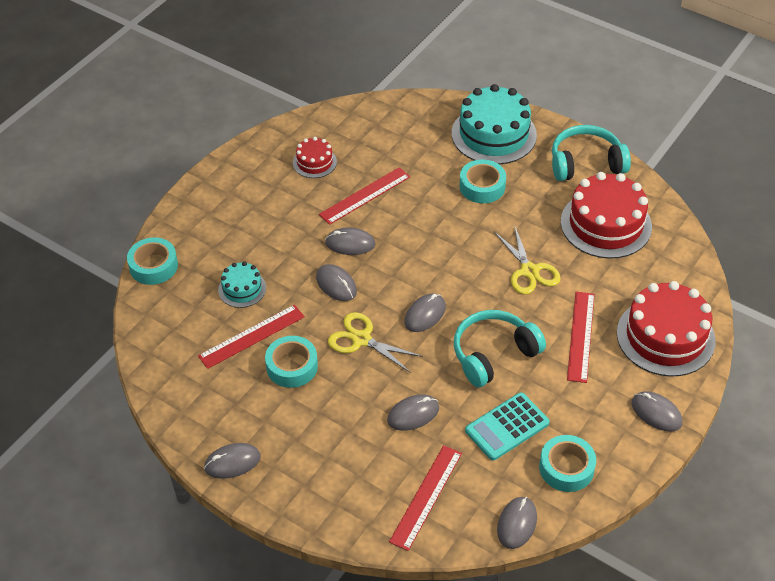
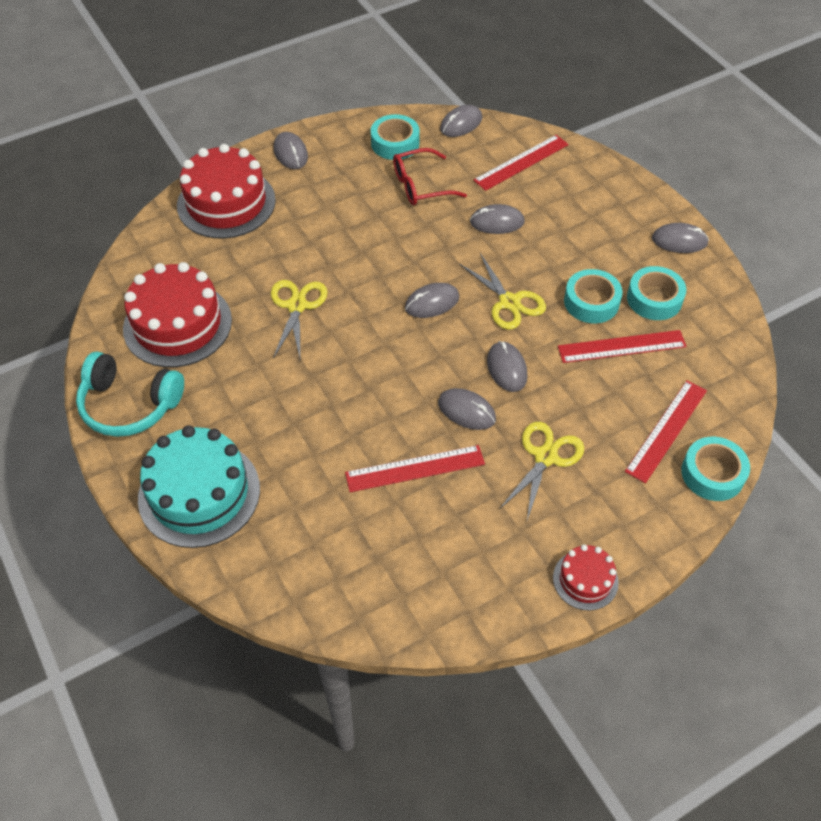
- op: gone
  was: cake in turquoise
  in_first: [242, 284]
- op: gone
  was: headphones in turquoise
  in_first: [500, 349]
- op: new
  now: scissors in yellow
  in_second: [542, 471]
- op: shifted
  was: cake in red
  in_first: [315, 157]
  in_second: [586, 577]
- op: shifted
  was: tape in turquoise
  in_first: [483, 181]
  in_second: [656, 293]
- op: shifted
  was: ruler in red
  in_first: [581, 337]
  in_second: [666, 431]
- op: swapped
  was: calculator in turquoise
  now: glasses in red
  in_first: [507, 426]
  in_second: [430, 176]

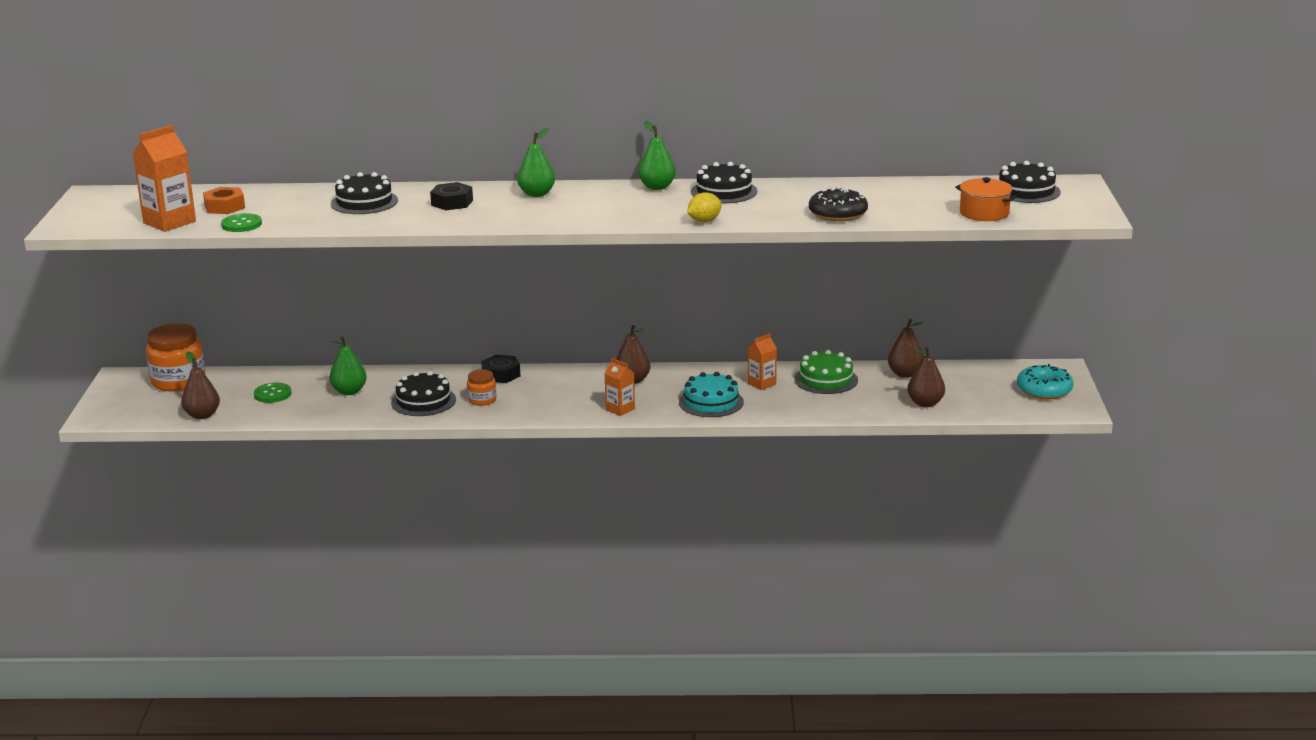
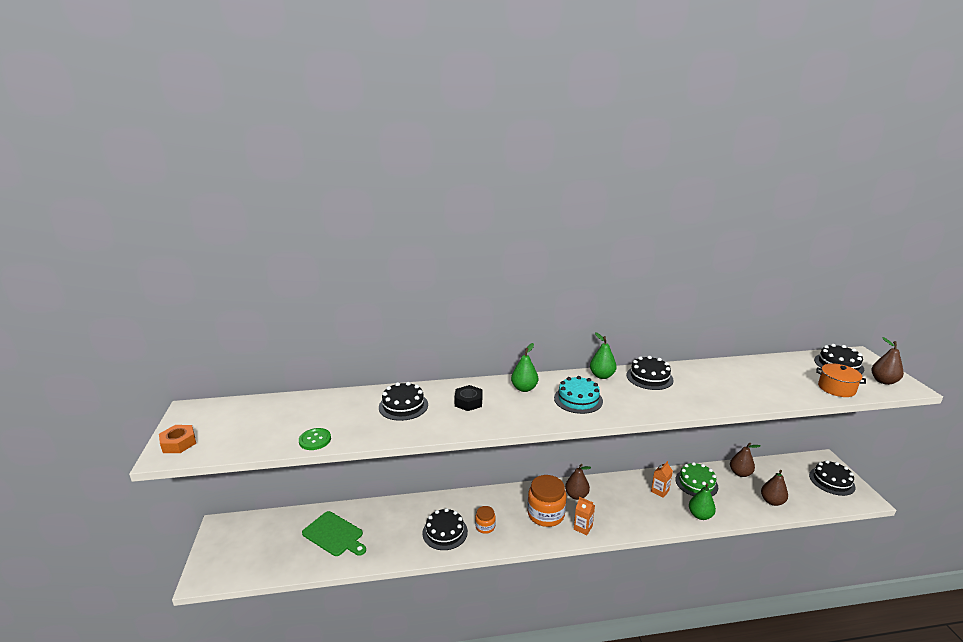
- op: gone
  was: carton in orange
  in_first: [164, 178]
- op: gone
  was: nut in black
  in_first: [501, 369]
- op: gone
  was: lemon in yellow
  in_first: [704, 207]
- op: gone
  was: donut in black
  in_first: [838, 204]
- op: shifted
  was: jar in orange
  in_first: [175, 357]
  in_second: [547, 501]
- op: shifted
  was: pear in brown
  in_first: [200, 385]
  in_second: [887, 361]
- op: shifted
  was: nut in orange
  in_first: [224, 200]
  in_second: [177, 439]
- op: shifted
  was: pear in green
  in_first: [348, 365]
  in_second: [702, 501]
- op: shifted
  was: cake in turquoise
  in_first: [711, 394]
  in_second: [578, 395]
- op: swapped
  was: button in green
  now: cutting board in green
  in_first: [272, 393]
  in_second: [334, 533]
- op: swapped
  was: donut in turquoise
  now: cake in black
  in_first: [1045, 382]
  in_second: [832, 478]

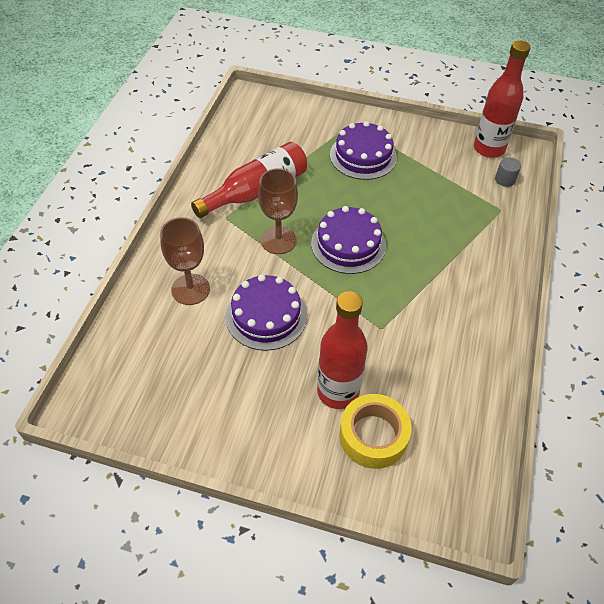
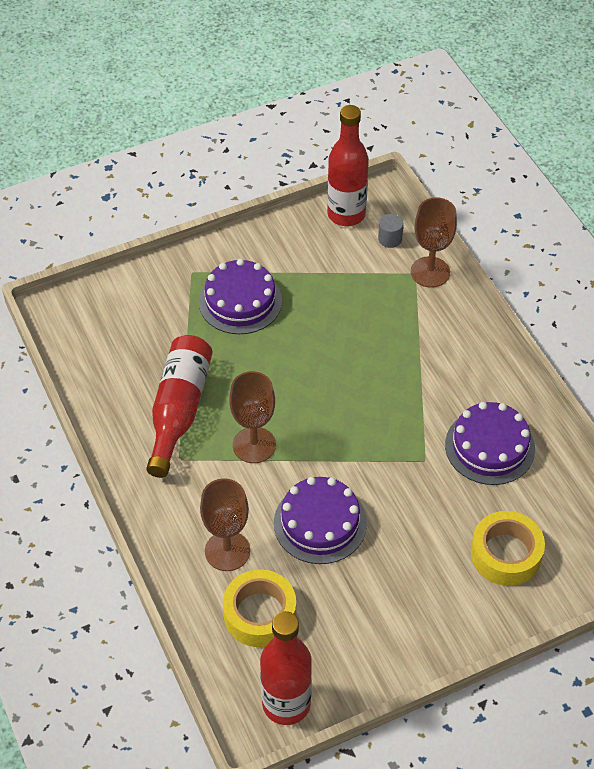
- op: new
  now: tape in yellow
  in_second: [259, 608]
- op: new
  now: goblet in brown
  in_second: [434, 242]
- op: shifted
  was: cake in purple
  in_first: [348, 240]
  in_second: [490, 443]
- op: shifted
  was: bottle in red
  in_first: [342, 350]
  in_second: [286, 668]

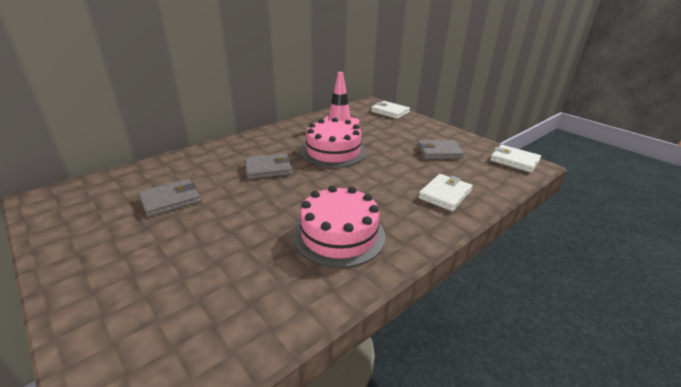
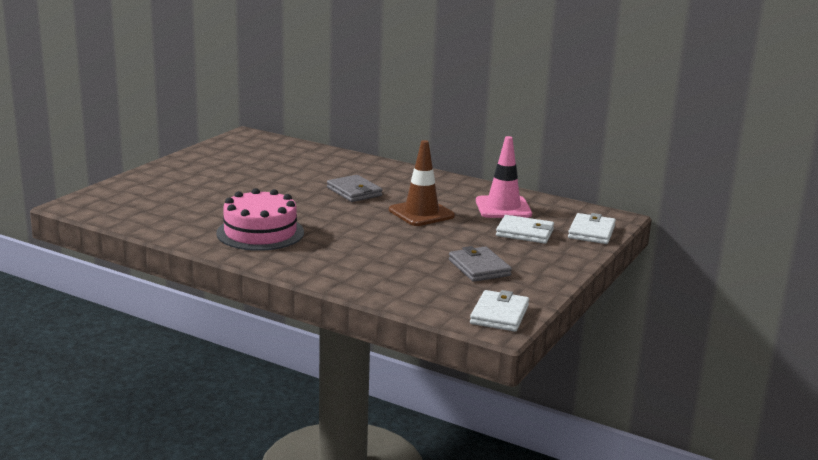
- op: gone
  was: wallet in grey
  in_first: [169, 198]
- op: shifted
  was: wallet in white
  in_first: [445, 192]
  in_second: [525, 229]
- op: swapped
  was: cake in pink
  now: traffic cone in brown
  in_first: [333, 143]
  in_second: [422, 183]

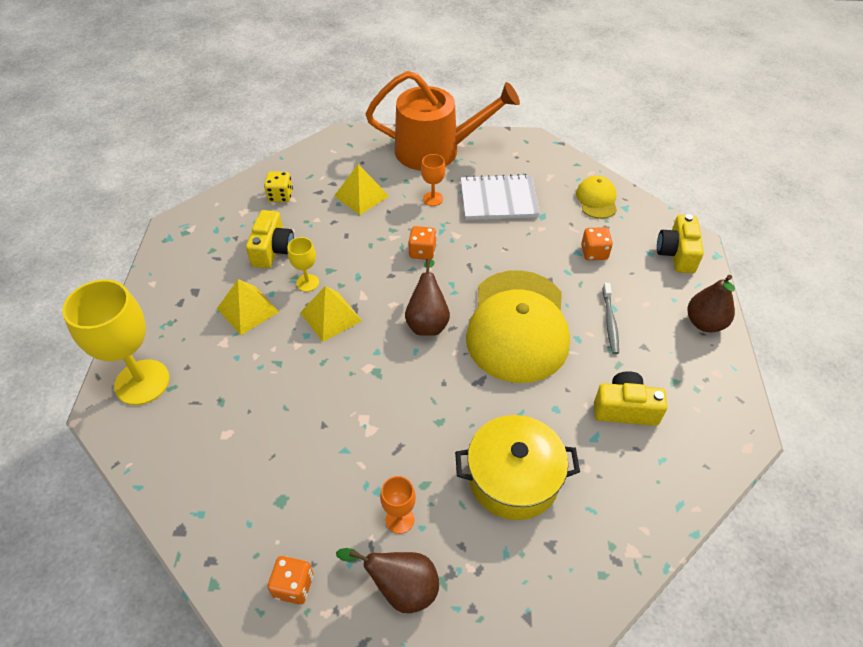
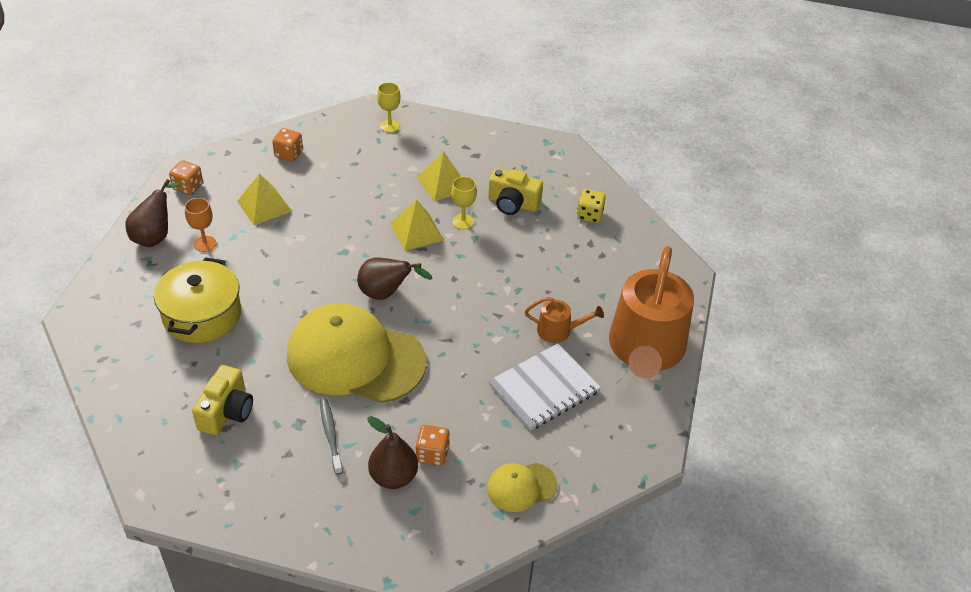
- op: gone
  was: camera in yellow
  in_first: [680, 243]
- op: shifted
  was: pyramid in yellow
  in_first: [361, 189]
  in_second: [264, 199]
- op: shifted
  was: dice in orange
  in_first: [422, 243]
  in_second: [287, 144]
- op: shifted
  was: pear in brown
  in_first: [711, 303]
  in_second: [392, 452]
- op: swapped
  was: goblet in orange
  now: watering can in orange
  in_first: [433, 180]
  in_second: [564, 320]
- op: rotated
  was: notebook in white
  in_first: [500, 197]
  in_second: [545, 387]
  clockwise: 45
- op: rotated
  was: cap in yellow
  in_first: [596, 197]
  in_second: [522, 487]
  clockwise: 150
- op: rotated
  was: toothbrush in grey
  in_first: [611, 318]
  in_second: [331, 436]
  clockwise: 60
- op: scaled
  was: goblet in yellow
  in_first: [116, 342]
  in_second: [388, 107]
  ratio: 0.48

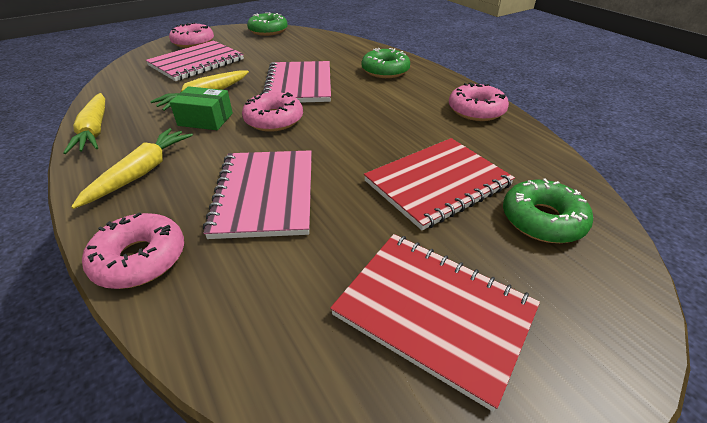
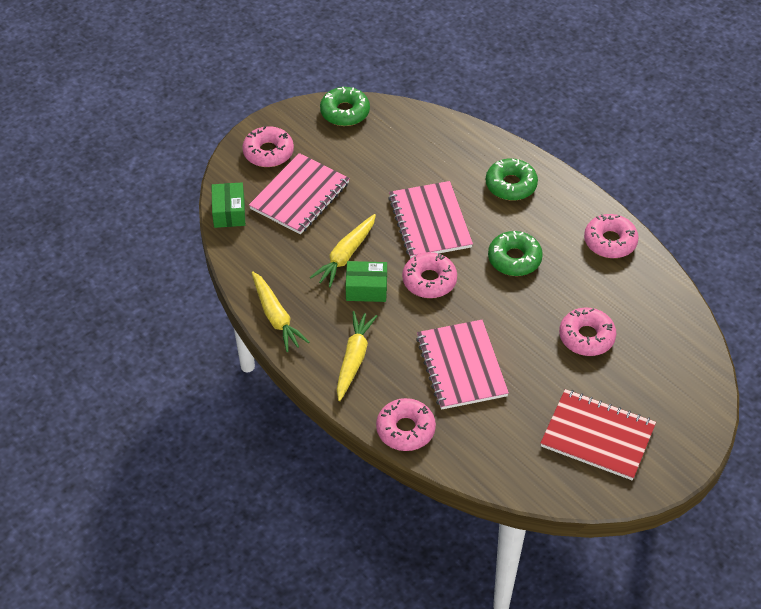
- op: new
  now: box in green
  in_second: [228, 205]
- op: shifted
  was: donut in green
  in_first: [548, 210]
  in_second: [515, 253]
- op: swapped
  was: notebook in red
  now: donut in pink
  in_first: [439, 184]
  in_second: [587, 332]

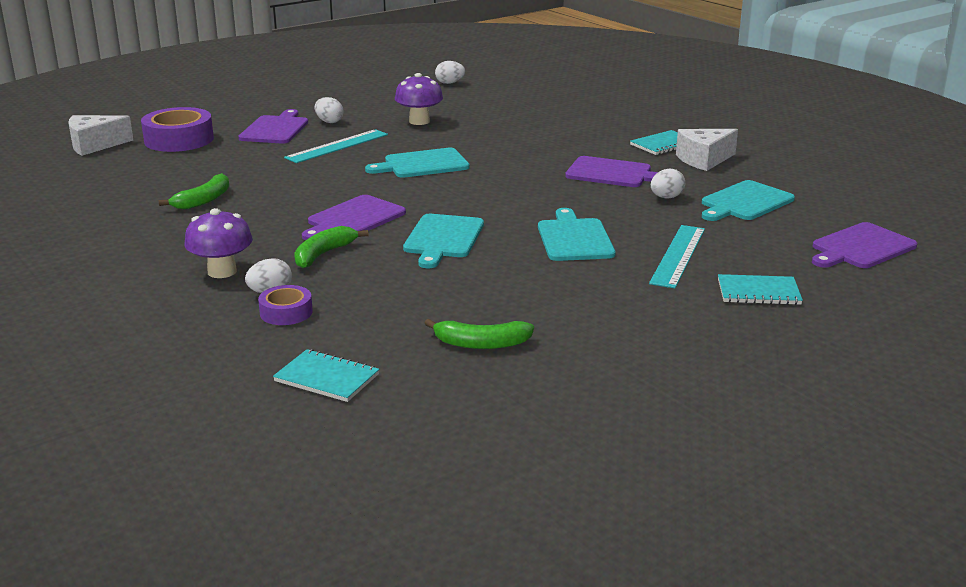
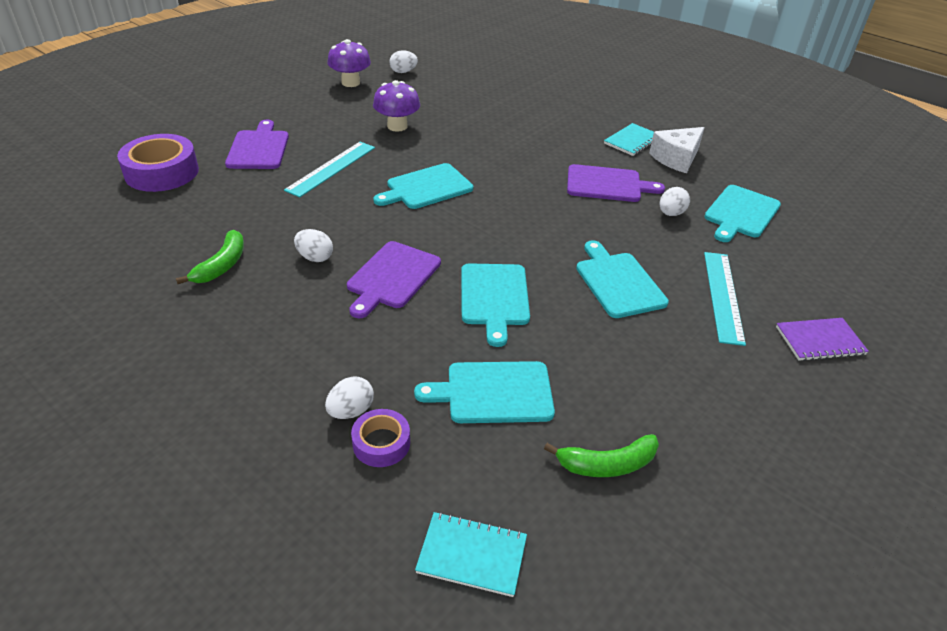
- op: gone
  was: cheese in white
  in_first: [100, 135]
- op: gone
  was: banana in green
  in_first: [331, 247]
- op: gone
  was: cutting board in purple
  in_first: [864, 245]
- op: new
  now: cutting board in turquoise
  in_second: [484, 392]
- op: shifted
  was: mushroom in purple
  in_first: [218, 243]
  in_second: [349, 63]
- op: shifted
  was: egg in white
  in_first: [329, 110]
  in_second: [313, 245]
- op: repainted
  was: notebook in turquoise
  now: notebook in purple
  in_first: [760, 289]
  in_second: [822, 339]

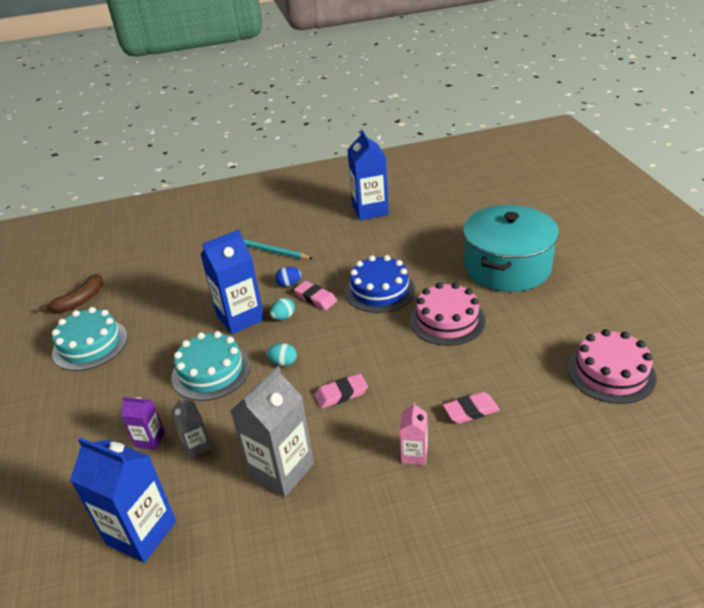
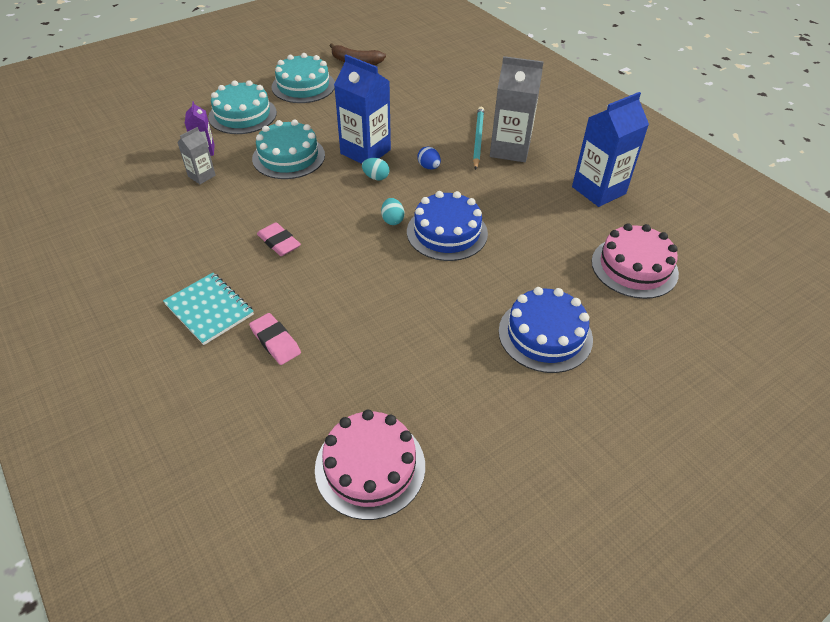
- op: gone
  was: carton in blue
  in_first: [123, 500]
- op: gone
  was: eraser in pink
  in_first: [315, 295]
- op: new
  now: cake in turquoise
  in_second: [242, 107]
- op: shifted
  was: carton in grey
  in_first: [272, 431]
  in_second: [517, 109]
- op: shifted
  was: egg in turquoise
  in_first: [282, 354]
  in_second: [392, 211]
- op: shifted
  was: cake in pink
  in_first: [448, 314]
  in_second: [635, 261]
- op: swapped
  was: carton in pink
  now: notebook in turquoise
  in_first: [414, 433]
  in_second: [208, 309]
- op: swapped
  was: pot in turquoise
  now: cake in blue
  in_first: [511, 248]
  in_second: [546, 330]

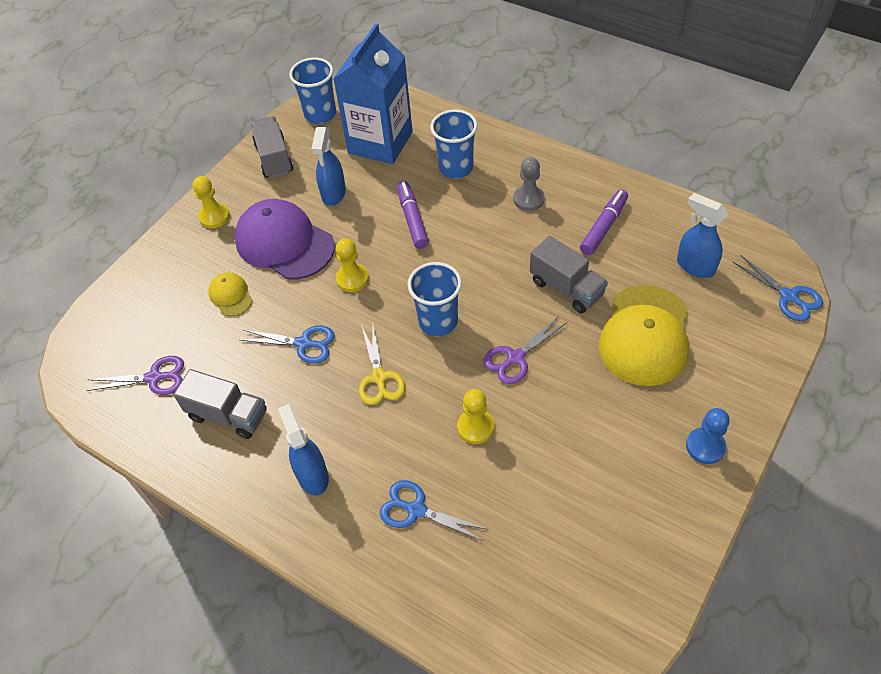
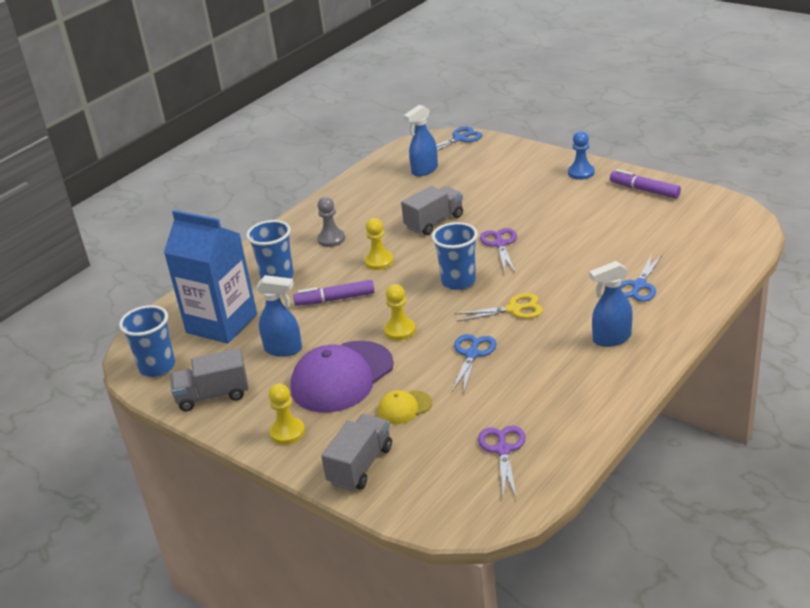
- op: gone
  was: cap in yellow
  in_first: [644, 335]
- op: shifted
  was: truck in grey
  in_first: [220, 404]
  in_second: [356, 452]
- op: shifted
  was: pawn in yellow
  in_first: [475, 416]
  in_second: [379, 244]
- op: shifted
  was: marker in purple
  in_first: [604, 222]
  in_second: [645, 184]
- op: rotated
  was: scissors in purple
  in_first: [524, 350]
  in_second: [498, 250]
  clockwise: -150

